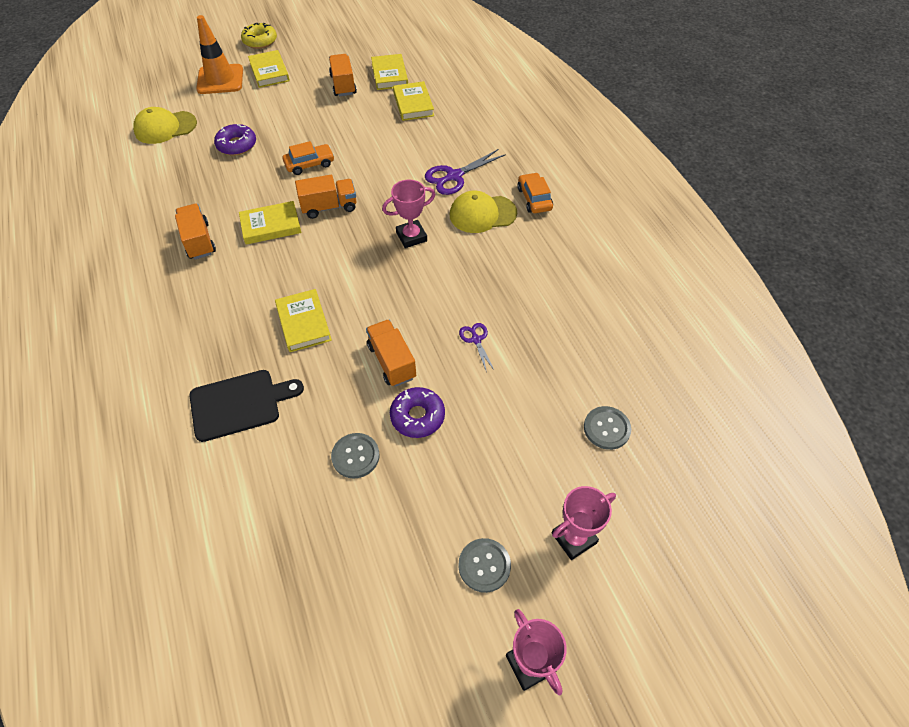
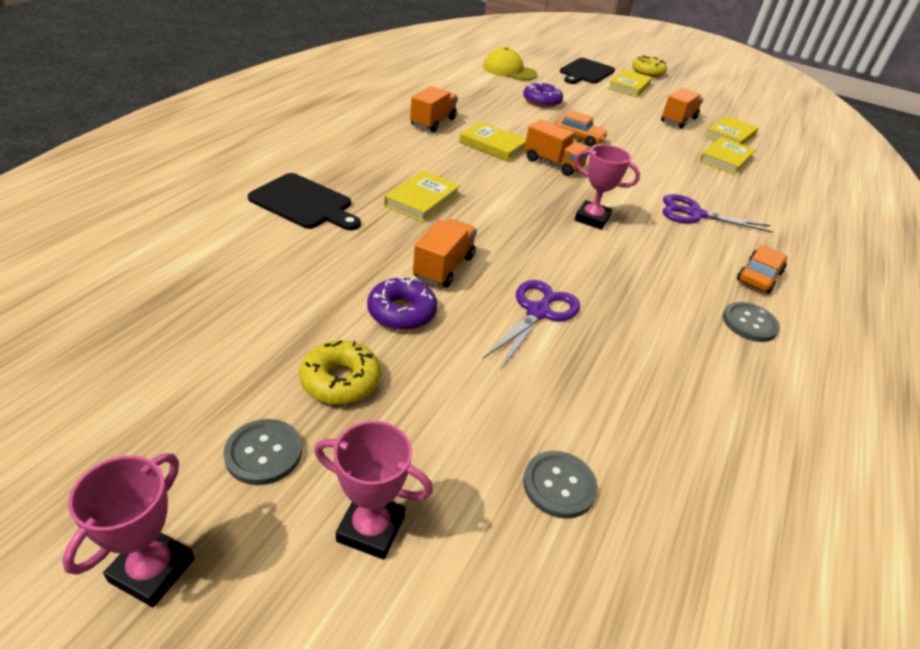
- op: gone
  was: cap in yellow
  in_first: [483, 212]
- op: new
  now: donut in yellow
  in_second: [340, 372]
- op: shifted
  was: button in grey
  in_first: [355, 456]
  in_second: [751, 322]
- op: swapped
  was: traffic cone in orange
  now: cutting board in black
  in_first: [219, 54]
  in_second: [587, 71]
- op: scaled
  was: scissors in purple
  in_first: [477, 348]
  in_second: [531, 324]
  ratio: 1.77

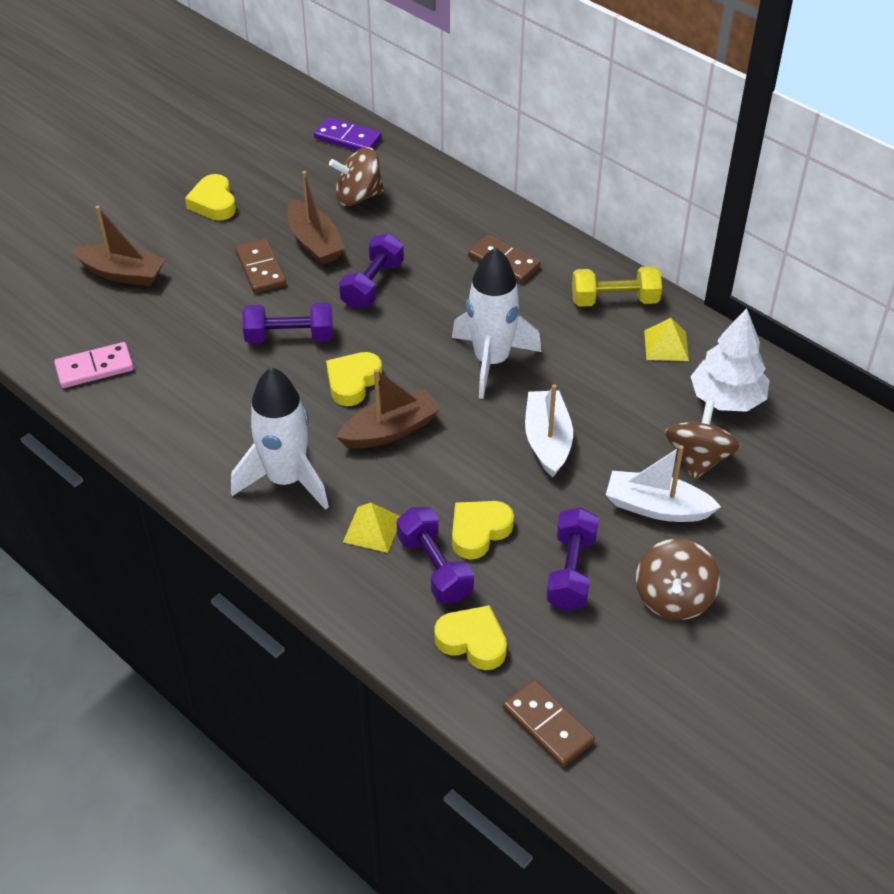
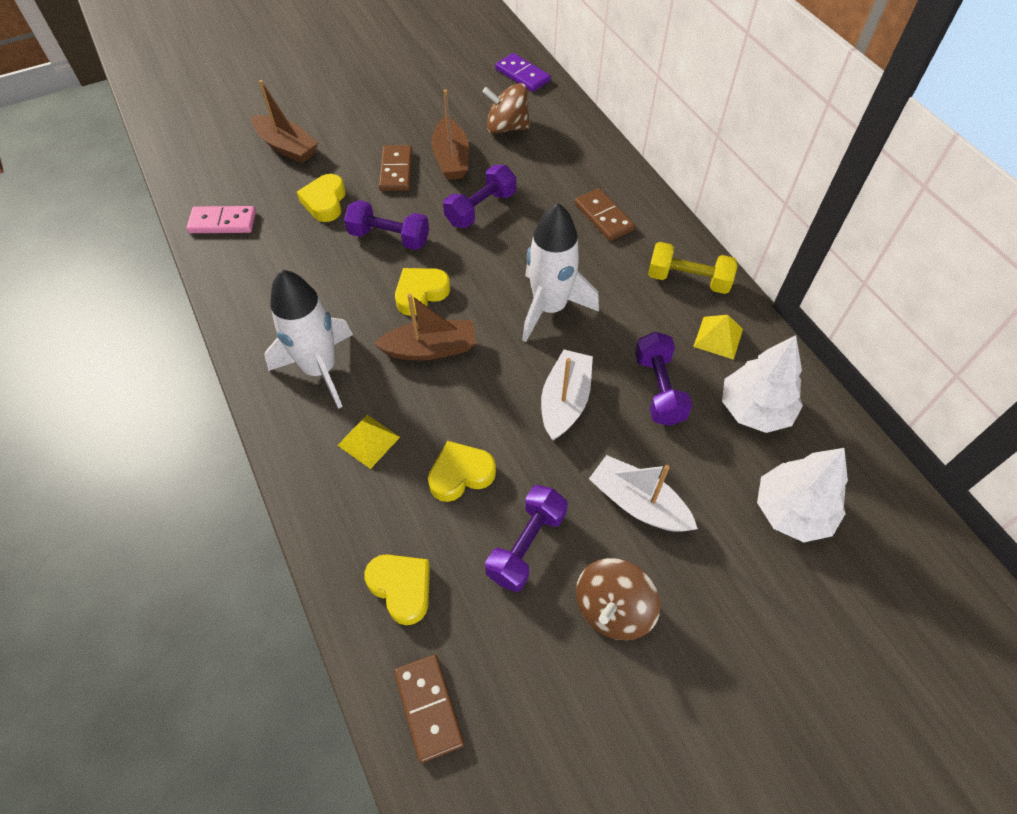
- op: gone
  was: spinning top in brown
  in_first: [703, 440]
- op: new
  now: tree in white
  in_second: [802, 495]
- op: shifted
  was: heart in yellow
  in_first: [210, 197]
  in_second: [321, 198]
- op: shifted
  was: dumbbell in purple
  in_first: [435, 555]
  in_second: [663, 379]

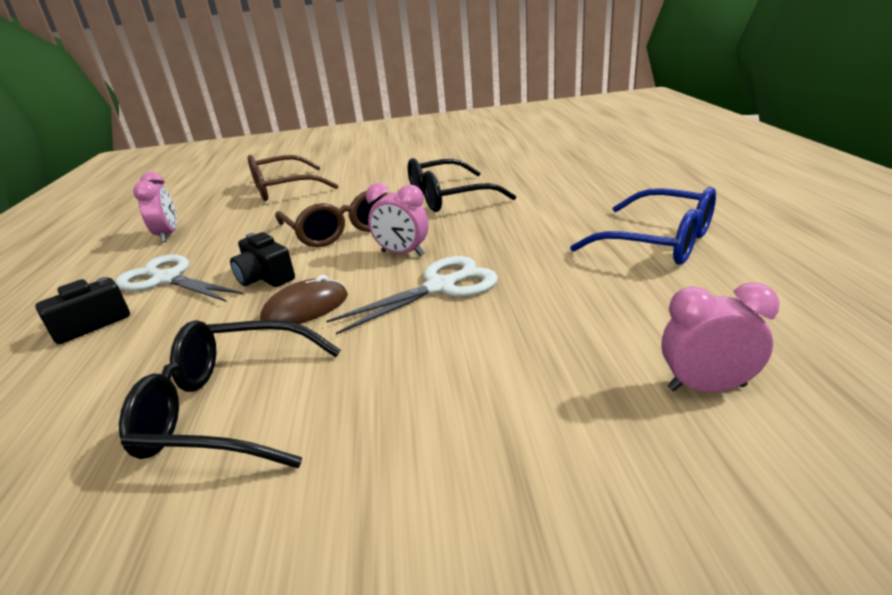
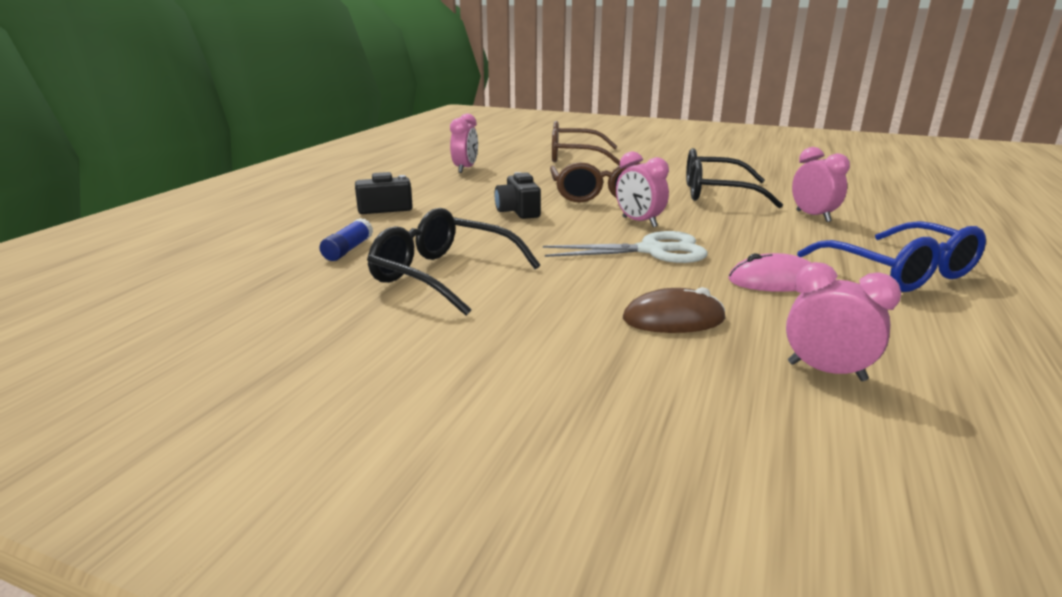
- op: gone
  was: scissors in white
  in_first: [179, 278]
- op: new
  now: glue stick in blue
  in_second: [346, 239]
- op: new
  now: mouse in pink
  in_second: [769, 272]
- op: new
  now: clock in pink
  in_second: [821, 184]
- op: shifted
  was: mouse in brown
  in_first: [304, 299]
  in_second: [674, 310]

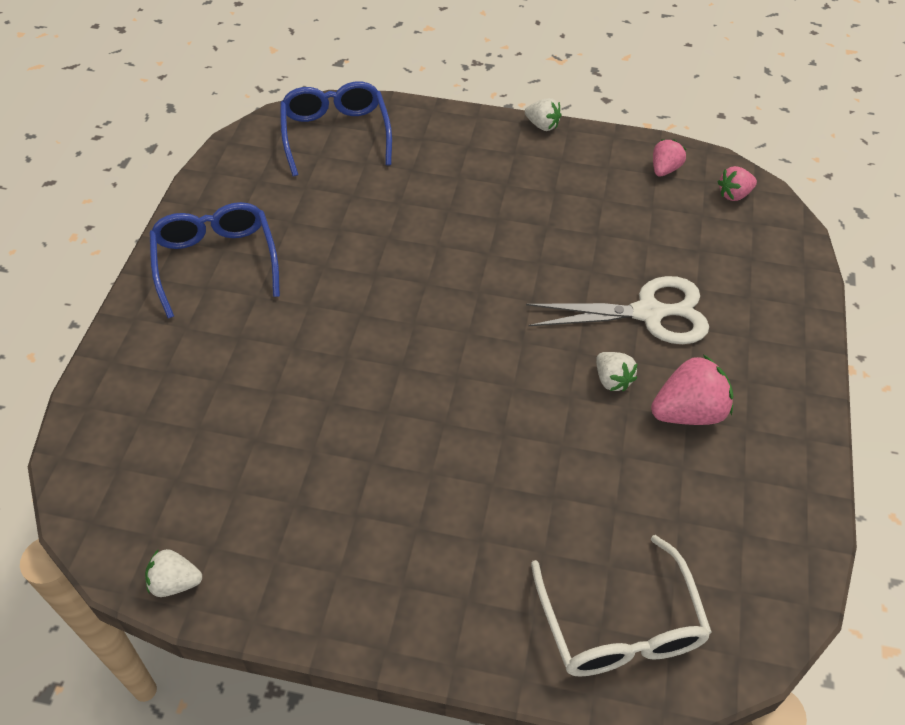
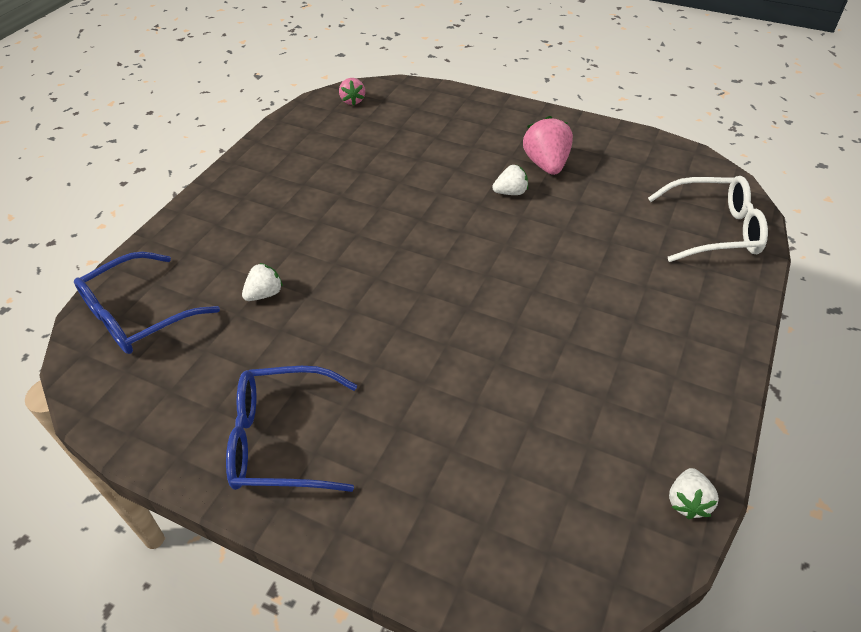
- op: gone
  was: scissors in white
  in_first: [617, 310]
- op: gone
  was: strawberry in pink
  in_first: [669, 158]
- op: shifted
  was: strawberry in white
  in_first: [543, 114]
  in_second: [262, 282]
- op: rotated
  was: glasses in blue
  in_first: [336, 129]
  in_second: [147, 303]
  clockwise: -45

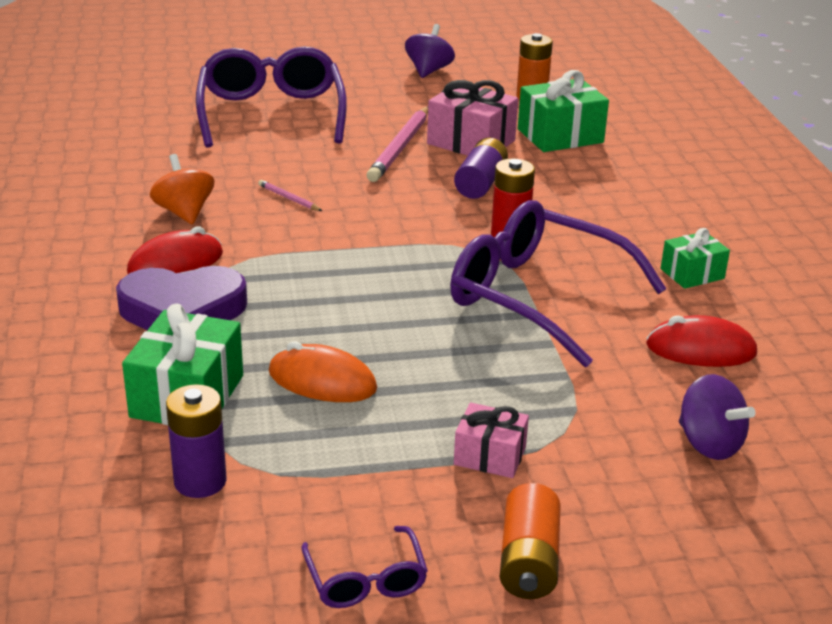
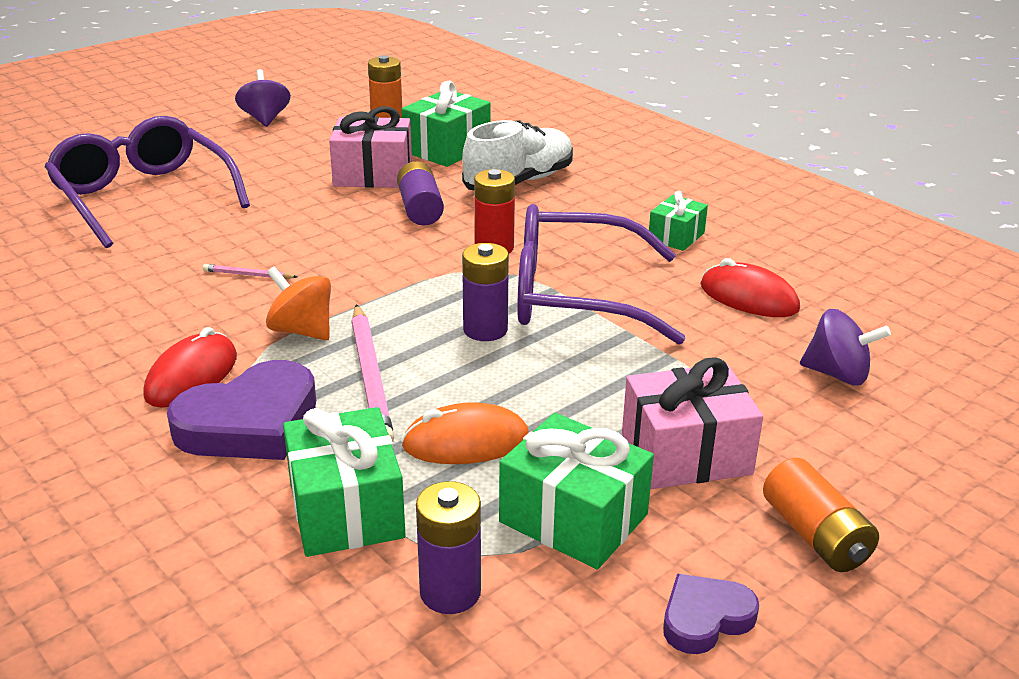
- op: new
  now: shoe in white
  in_second: [517, 155]
- op: new
  now: battery in purple
  in_second: [485, 292]
- op: new
  now: gift in green
  in_second: [576, 491]
- op: shifted
  was: spinning top in orange
  in_first: [182, 189]
  in_second: [298, 303]
- op: shifted
  was: pencil in pink
  in_first: [397, 144]
  in_second: [372, 373]
- op: swapped
  was: glasses in purple
  now: heart in purple
  in_first: [364, 567]
  in_second: [711, 614]
- op: rotated
  was: mouse in red
  in_first: [701, 341]
  in_second: [750, 287]
  clockwise: 60
- op: scaled
  was: gift in pink
  in_first: [491, 440]
  in_second: [692, 423]
  ratio: 1.68

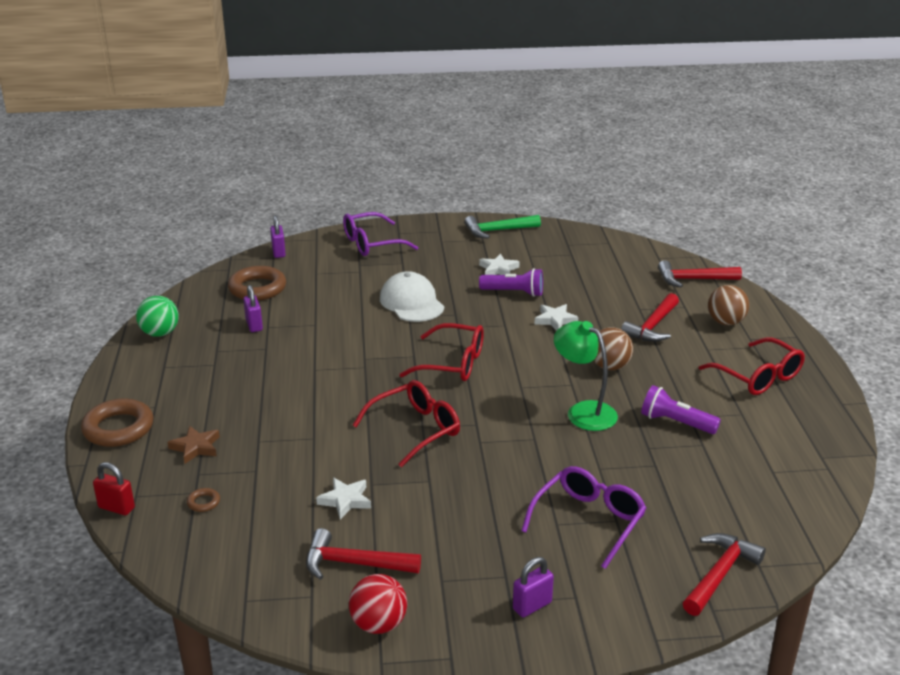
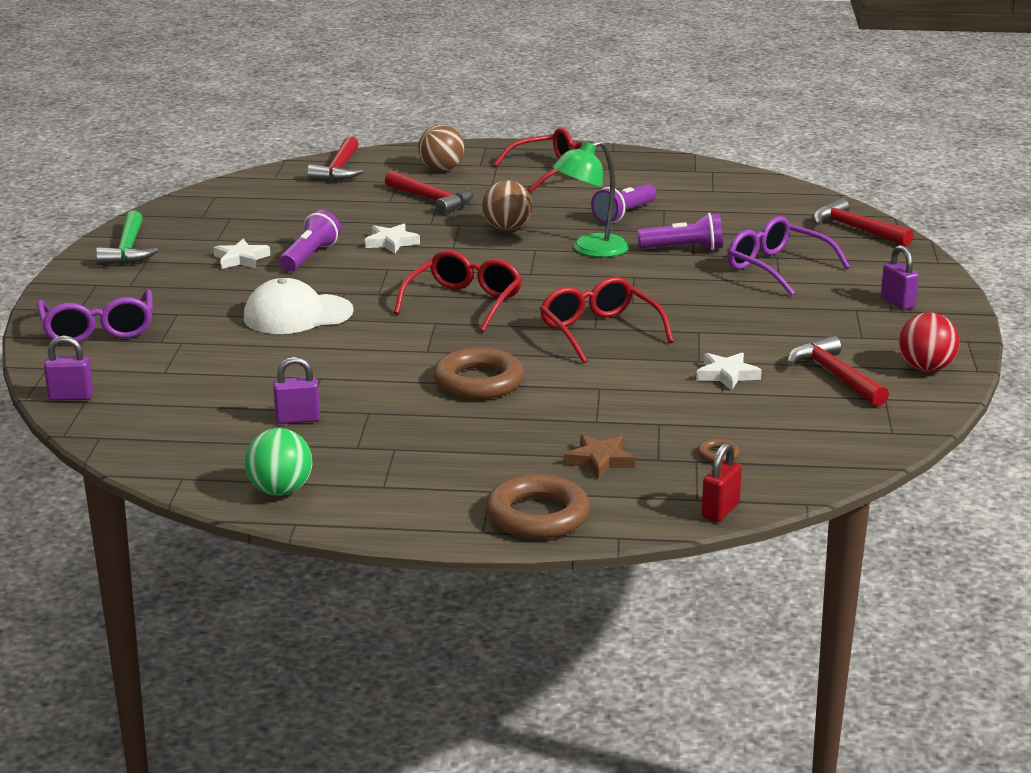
- op: new
  now: flashlight in purple
  in_second: [680, 231]
- op: shifted
  was: ring in brown
  in_first: [257, 283]
  in_second: [478, 373]
- op: rotated
  was: hammer in red
  in_first: [363, 554]
  in_second: [838, 371]
  clockwise: 135

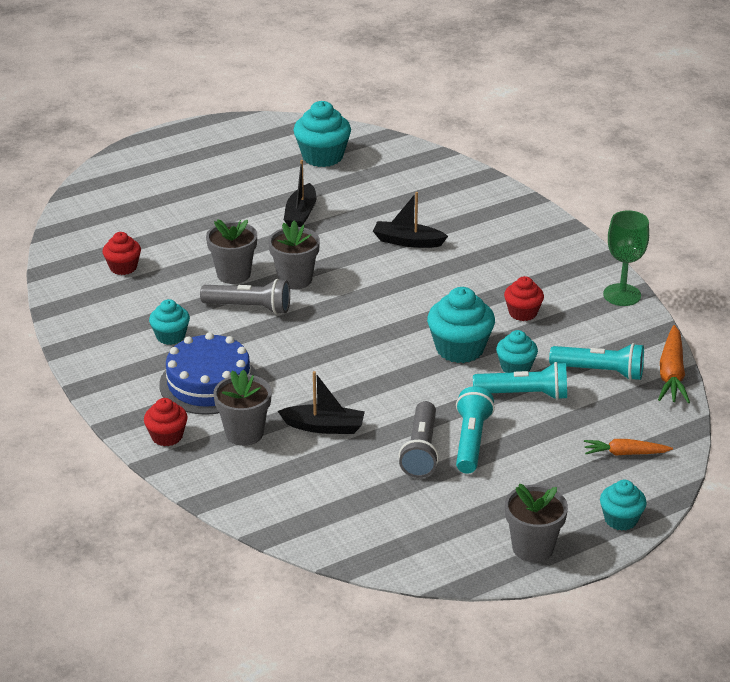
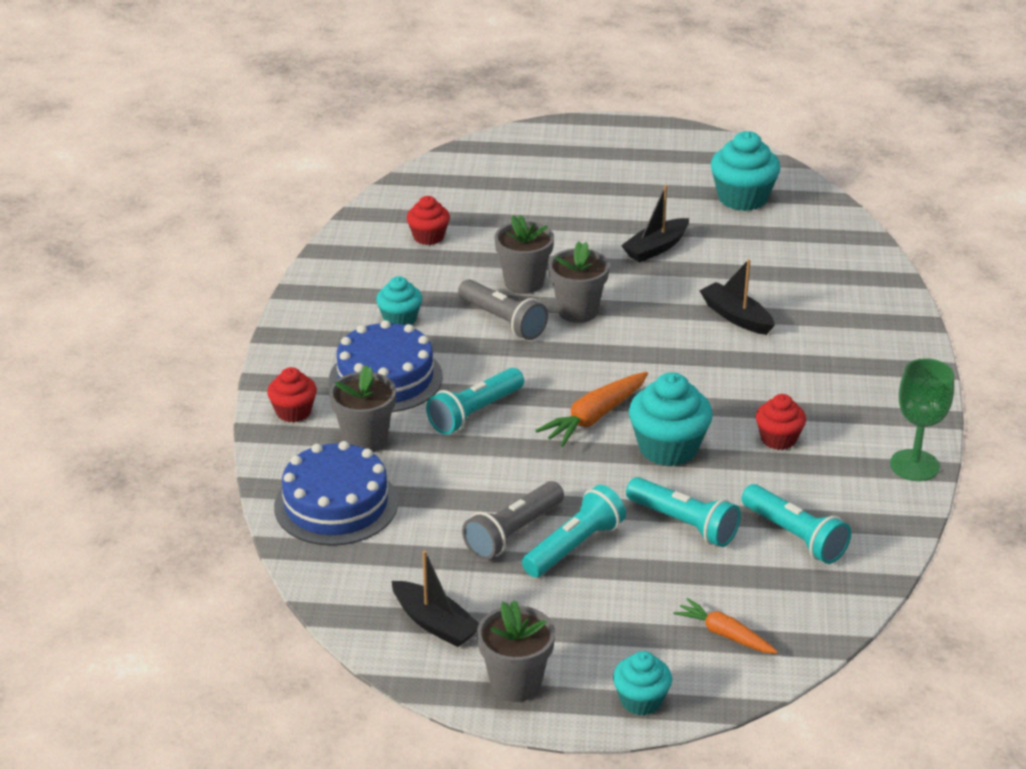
- op: gone
  was: cupcake in turquoise
  in_first: [517, 351]
- op: new
  now: cake in blue
  in_second: [336, 493]
- op: new
  now: flashlight in turquoise
  in_second: [475, 401]
- op: shifted
  was: boat in black
  in_first: [321, 402]
  in_second: [435, 598]
- op: shifted
  was: carrot in orange
  in_first: [674, 364]
  in_second: [591, 409]

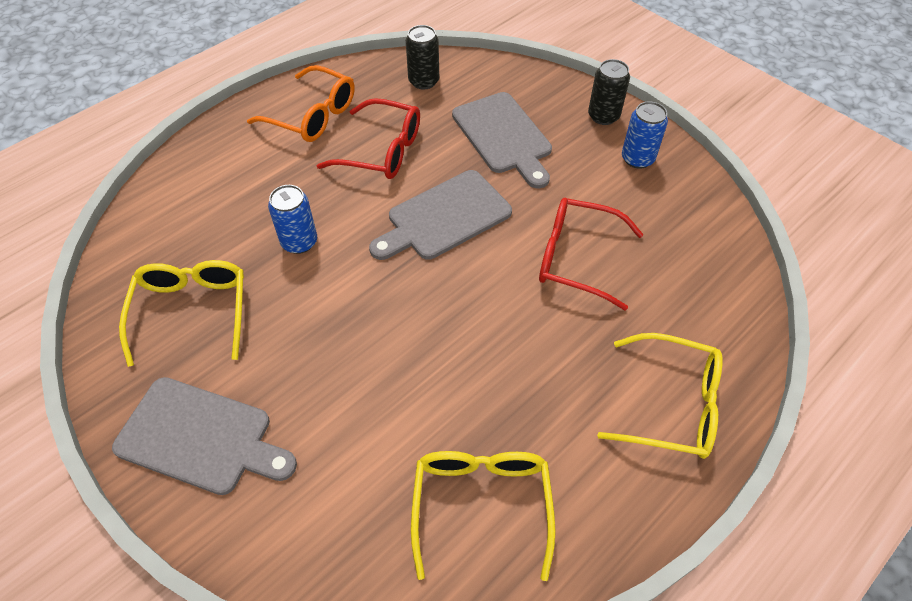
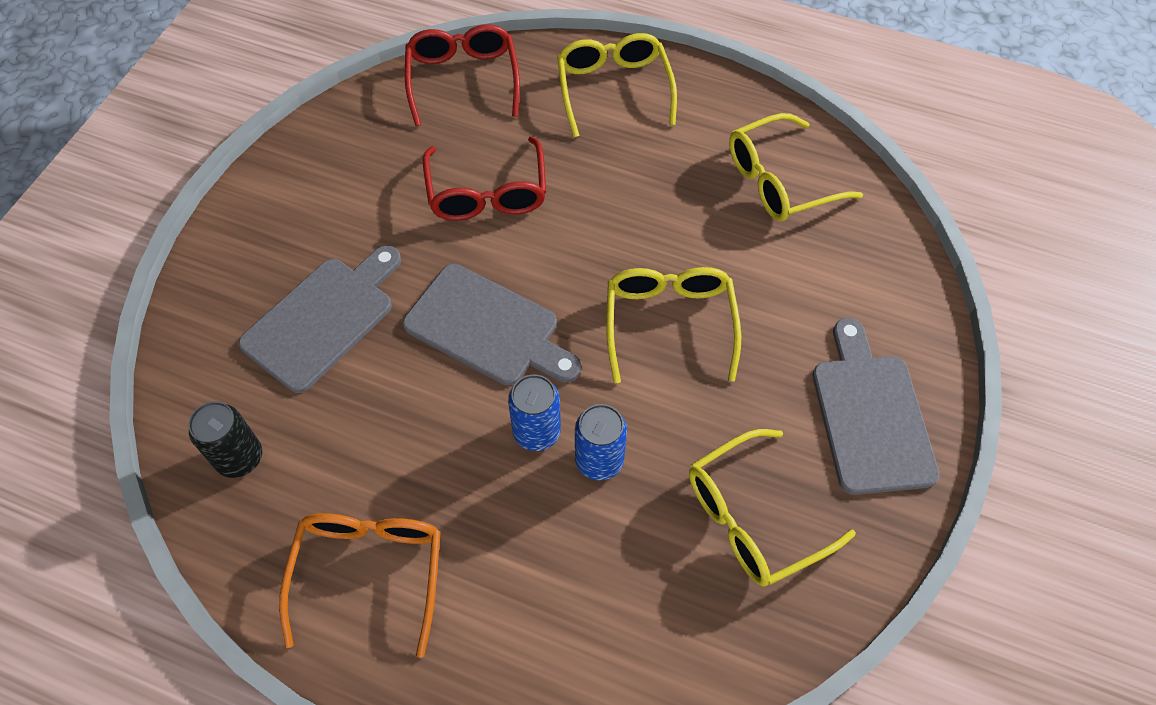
- op: gone
  was: can in black
  in_first: [609, 92]
- op: new
  now: glasses in yellow
  in_second: [673, 325]
- op: shifted
  was: glasses in red
  in_first: [368, 138]
  in_second: [462, 75]
- op: shifted
  was: can in blue
  in_first: [645, 135]
  in_second: [534, 412]

